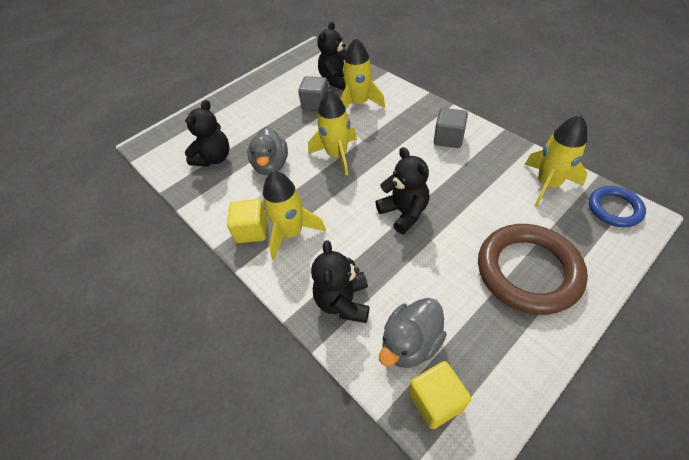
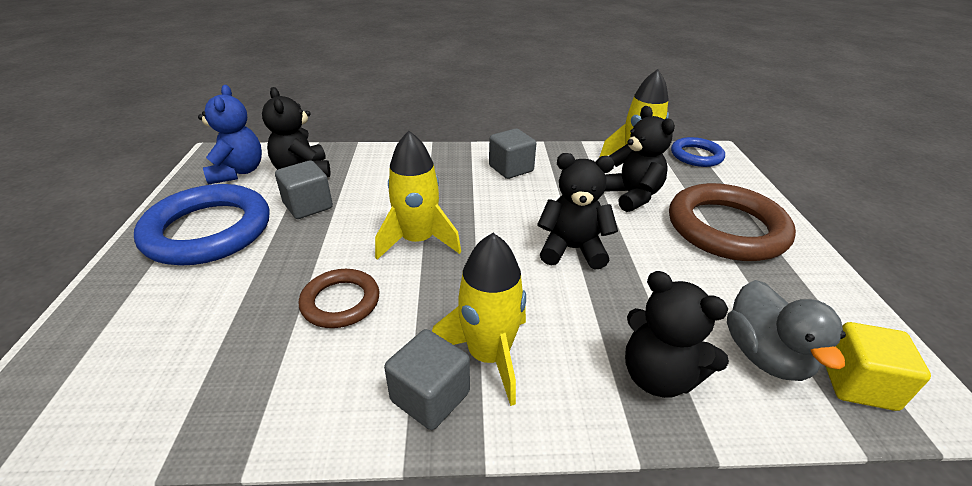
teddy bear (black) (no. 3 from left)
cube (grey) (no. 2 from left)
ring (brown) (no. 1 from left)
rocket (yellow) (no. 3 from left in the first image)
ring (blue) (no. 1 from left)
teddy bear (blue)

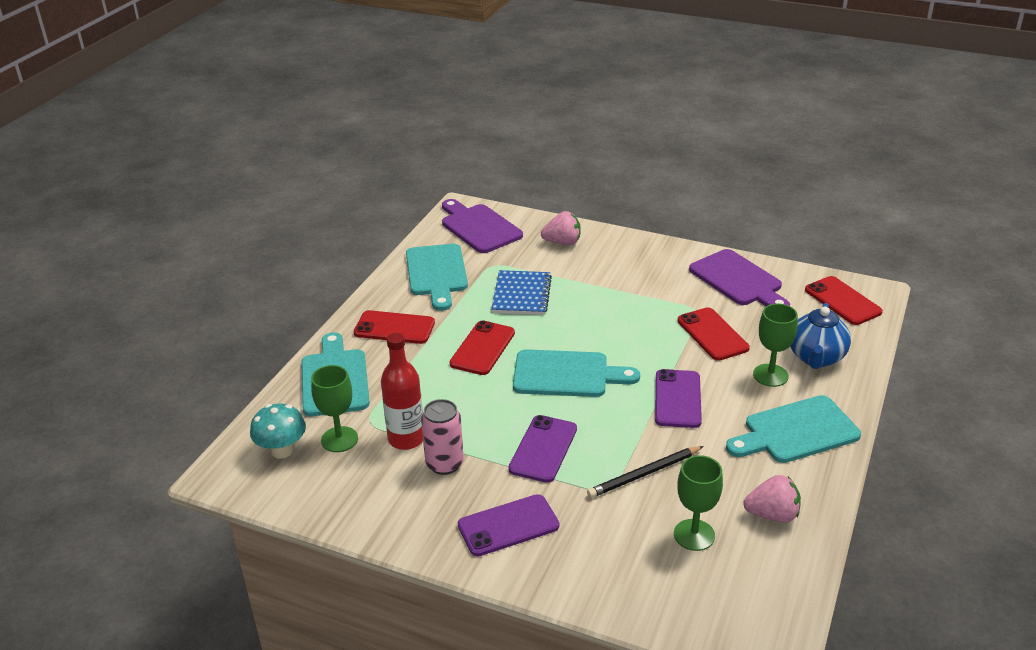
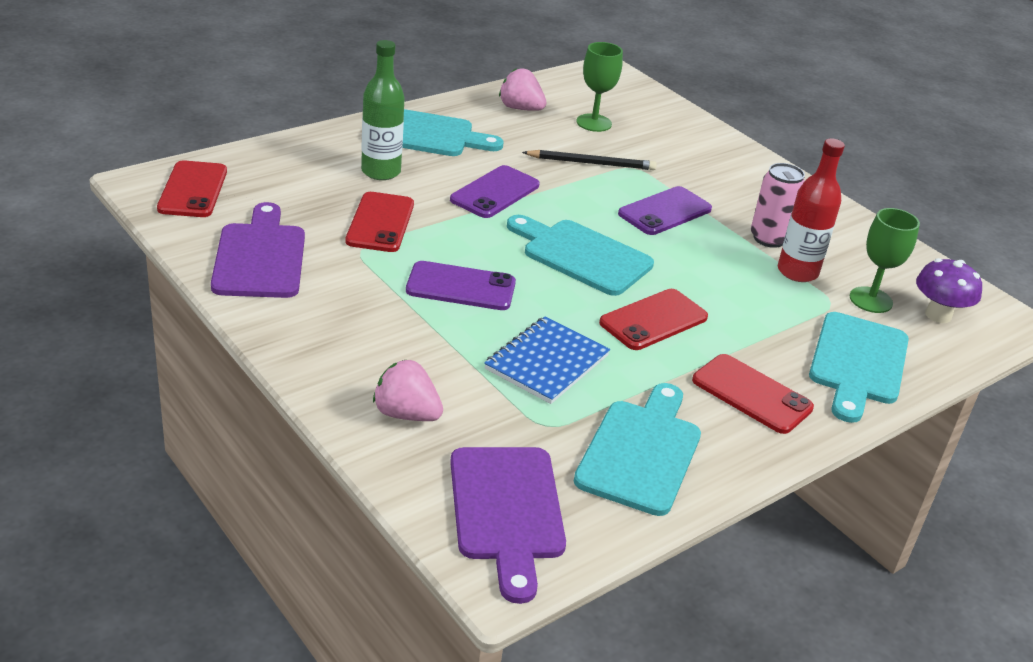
mushroom (purple)
phone (purple) (no. 1 from left)
bottle (green)
teapot (blue)

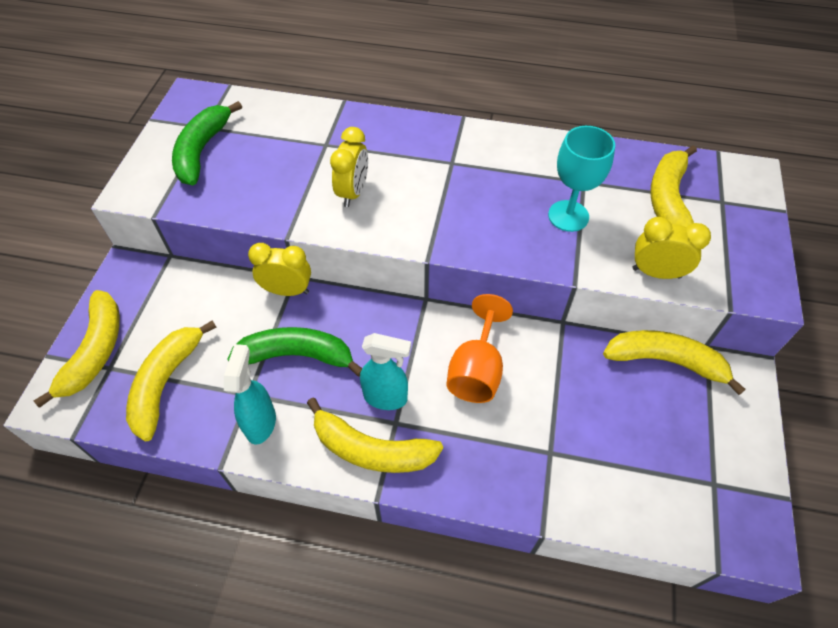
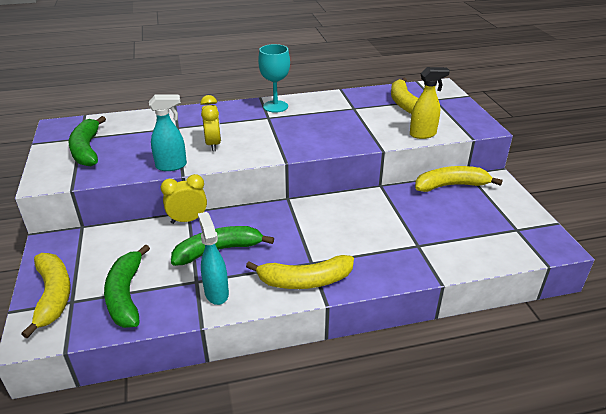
banana (green) (no. 2 from left)
spray bottle (turquoise) (no. 1 from left)
goblet (orange)
goblet (turquoise)
spray bottle (yellow)

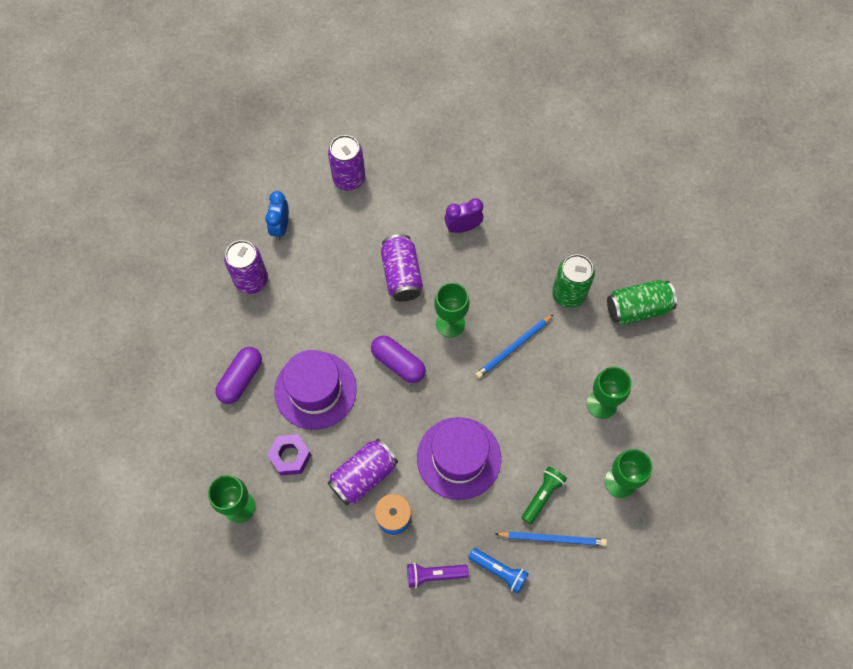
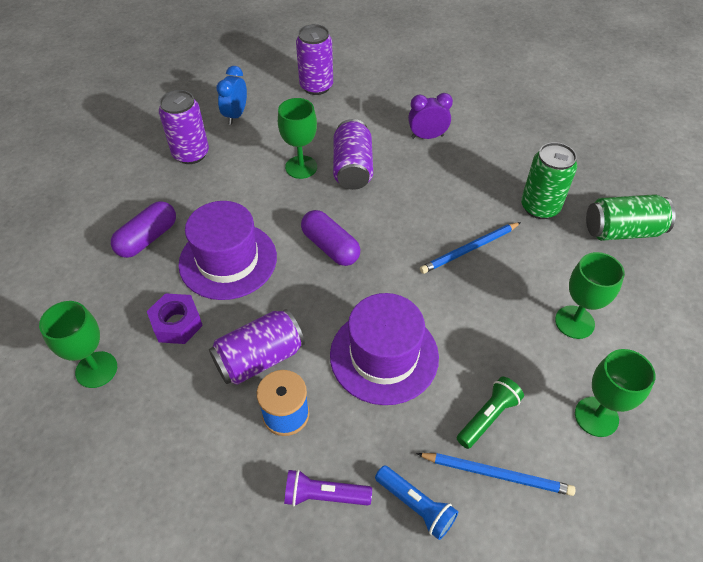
goblet (green) (no. 2 from left)

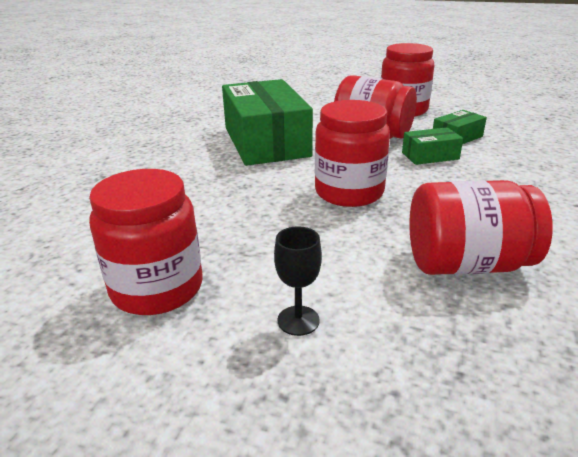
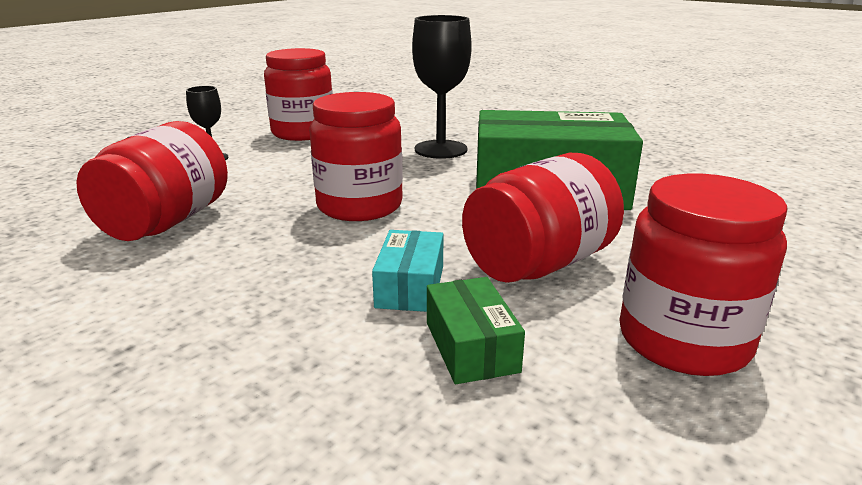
box (turquoise)
goblet (black) (no. 2 from left)

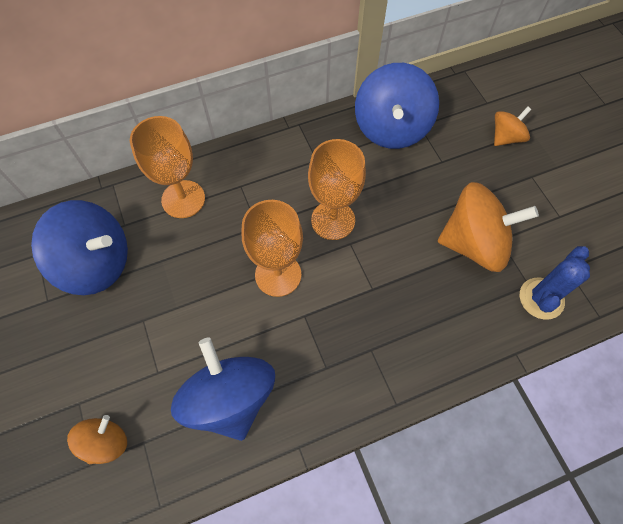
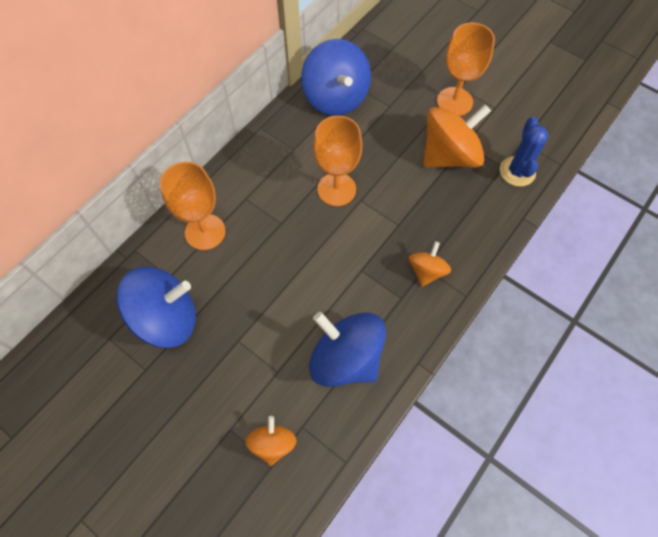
goblet (orange) (no. 3 from left)
spinning top (orange) (no. 2 from left)

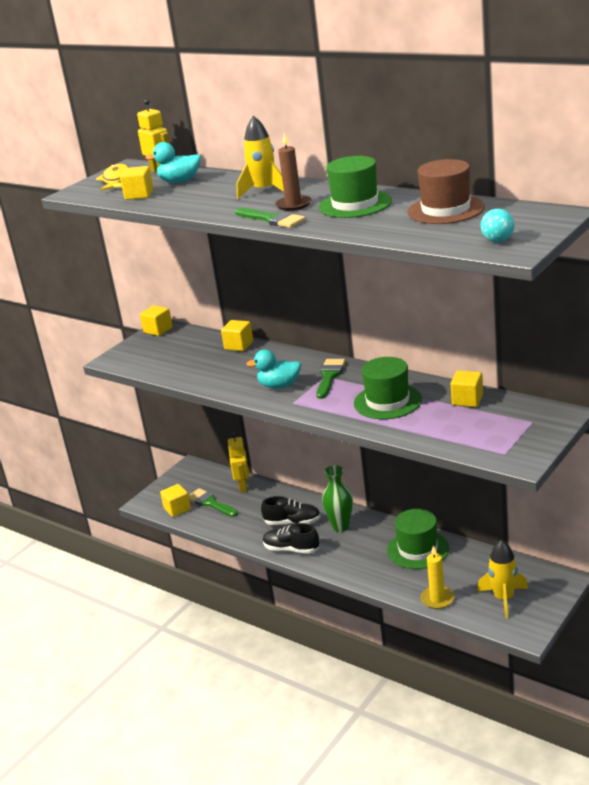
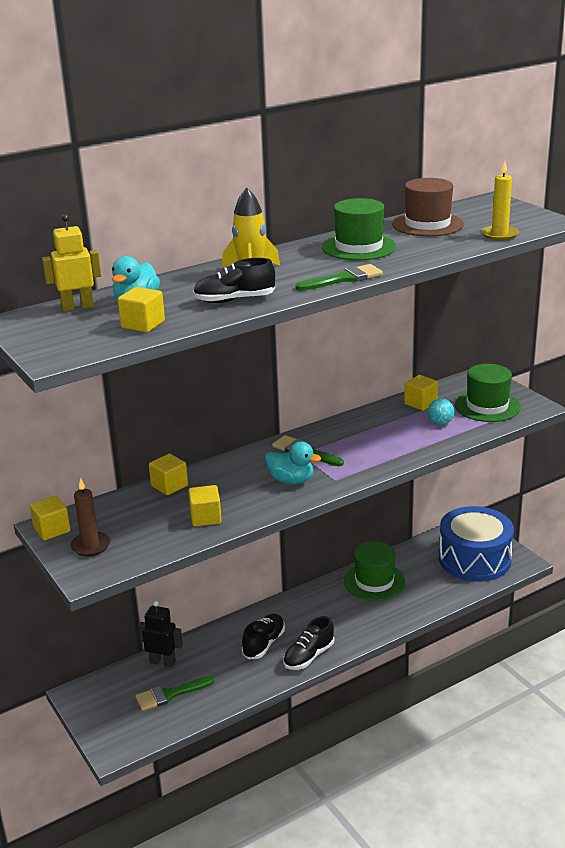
fish (yellow)
cube (yellow) (no. 4 from left)
robot (black)
duck (turquoise) (no. 2 from left)
candle (brown)
vase (green)
hat (green) (no. 3 from left)
candle (yellow)
drum (blue)
ball (turquoise)
shoe (black) (no. 1 from left)

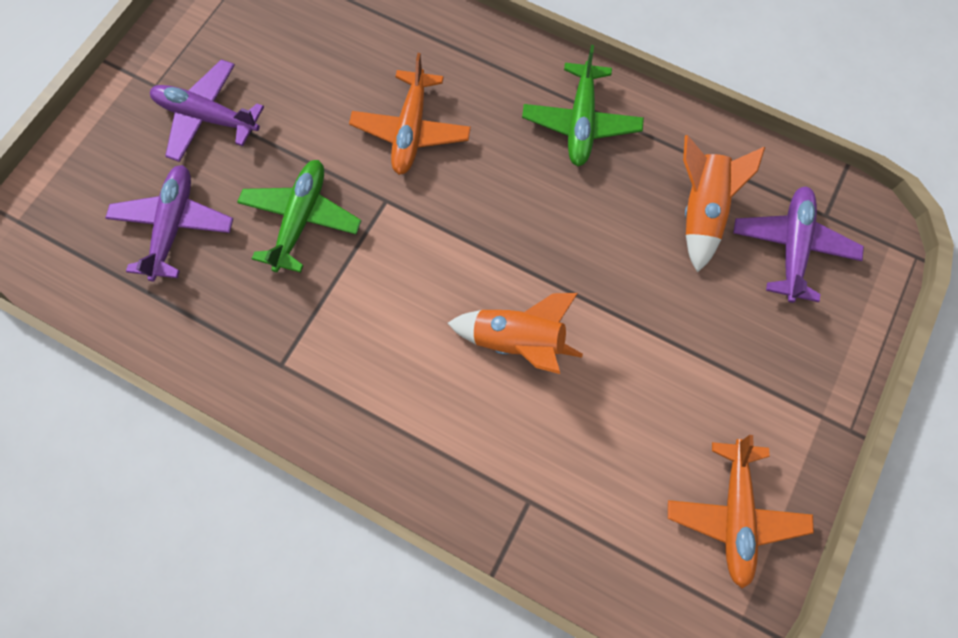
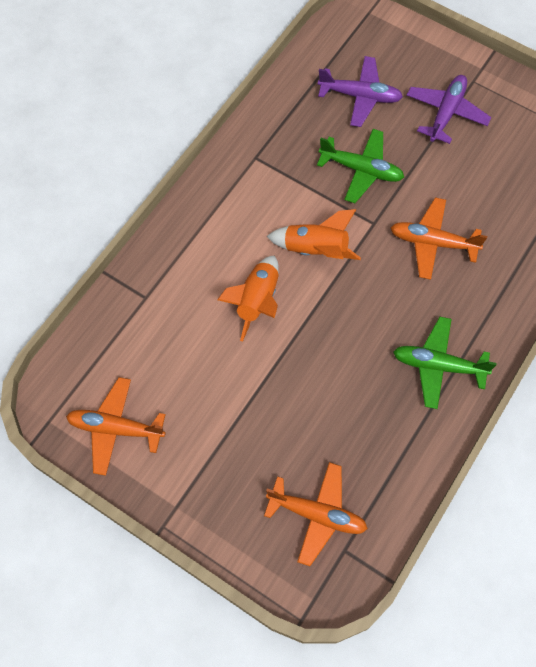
rocket (orange) (no. 2 from left)
plane (orange) (no. 2 from left)

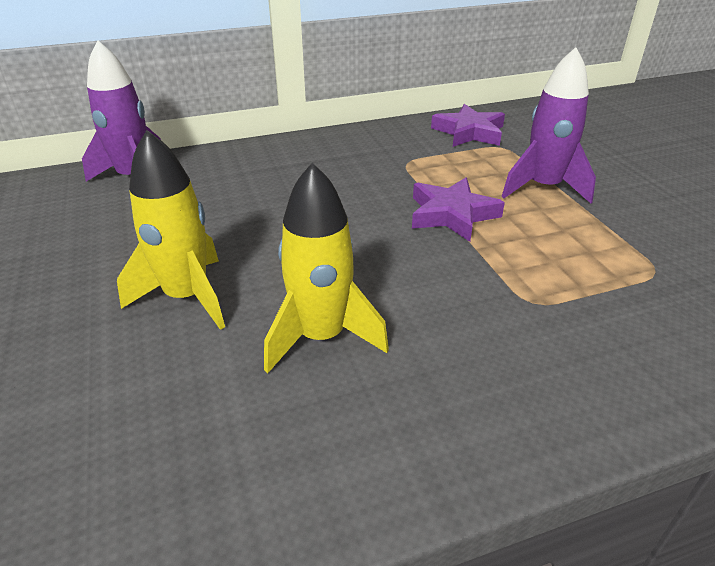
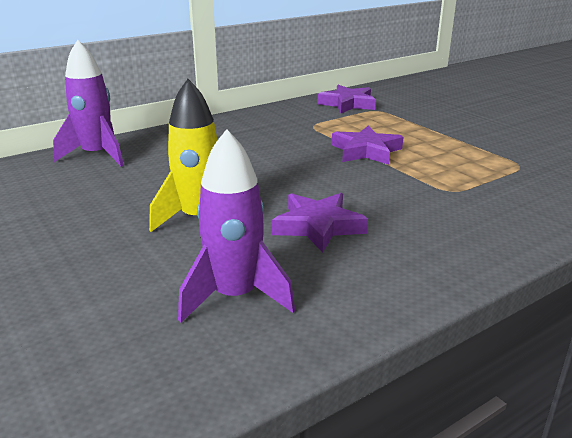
star (purple) (no. 1 from left)
rocket (purple) (no. 2 from left)

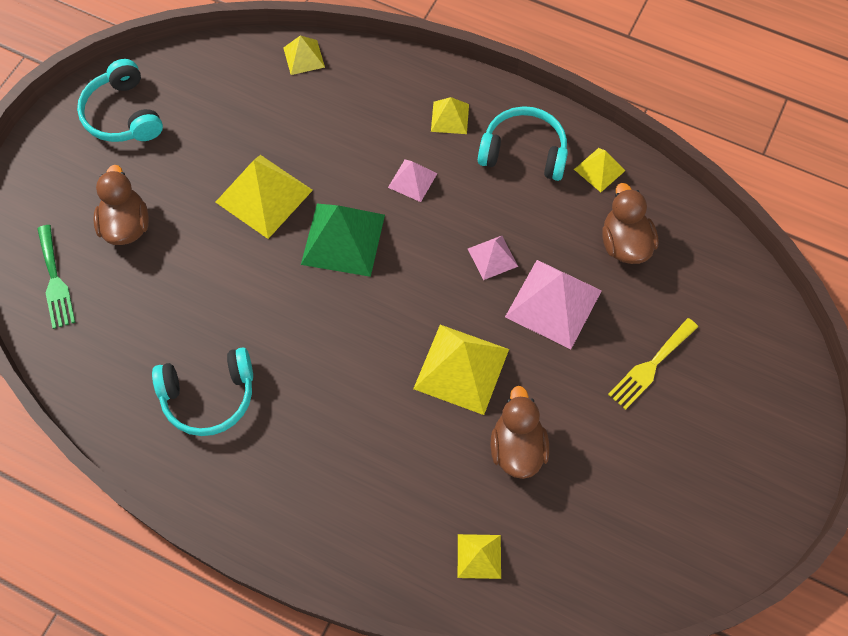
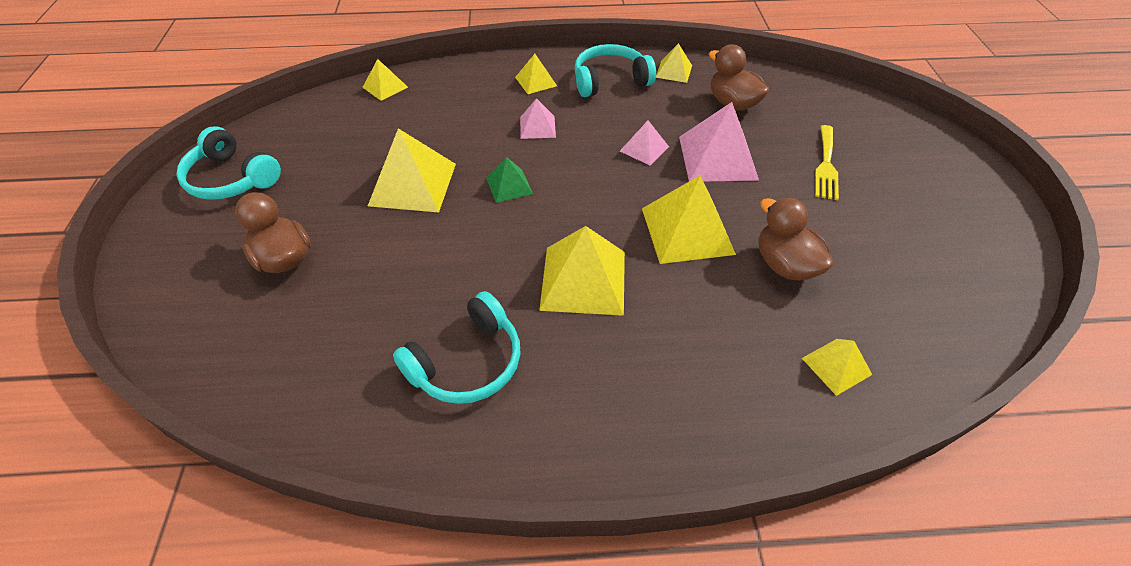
fork (green)
pyramid (green)
pyramid (yellow) (no. 4 from left)

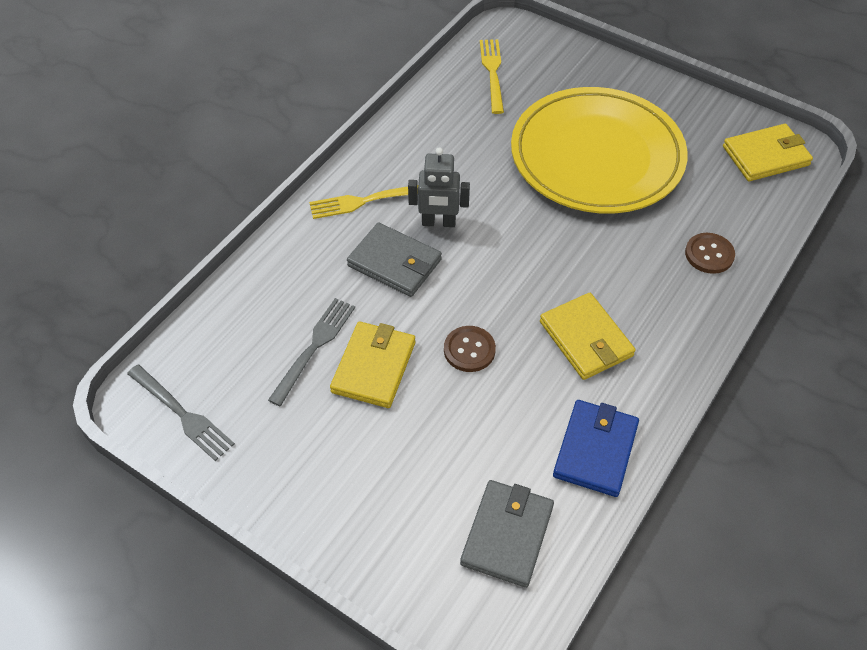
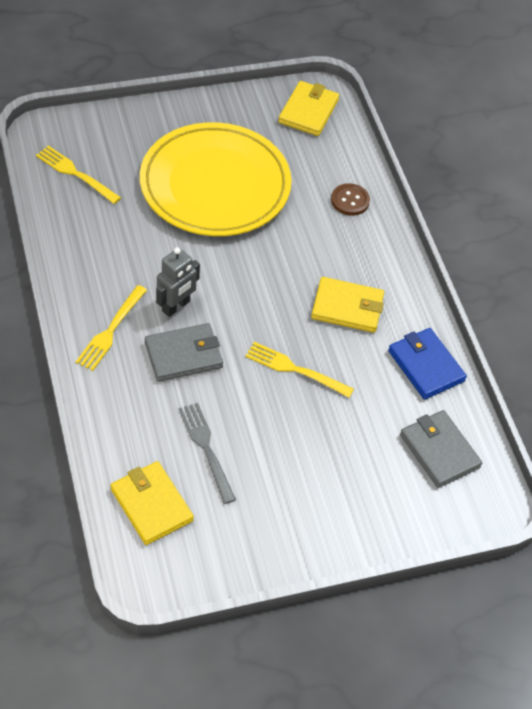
fork (grey) (no. 1 from left in the first image)
wallet (yellow) (no. 1 from left)
fork (yellow) (no. 3 from left)

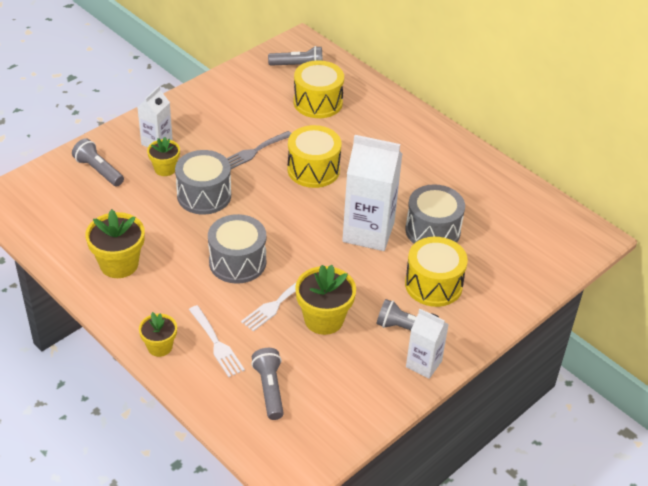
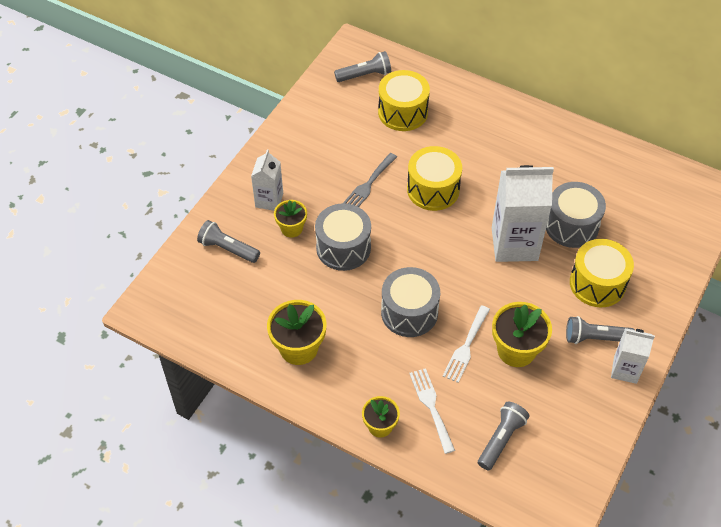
fork (white) (no. 1 from left)
flashlight (grey) (no. 3 from left)

